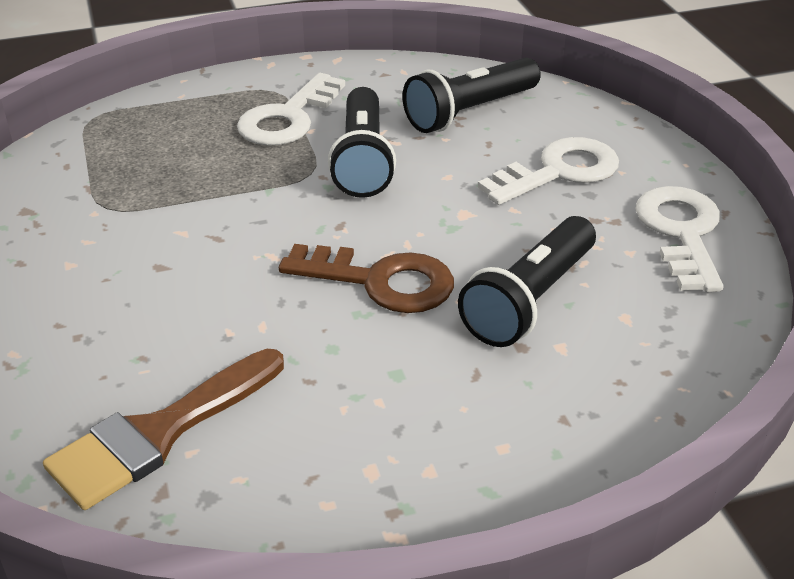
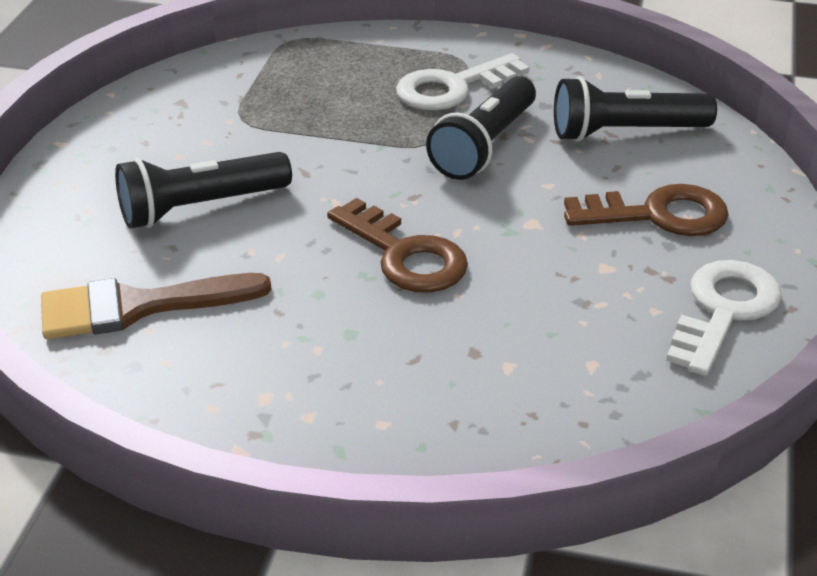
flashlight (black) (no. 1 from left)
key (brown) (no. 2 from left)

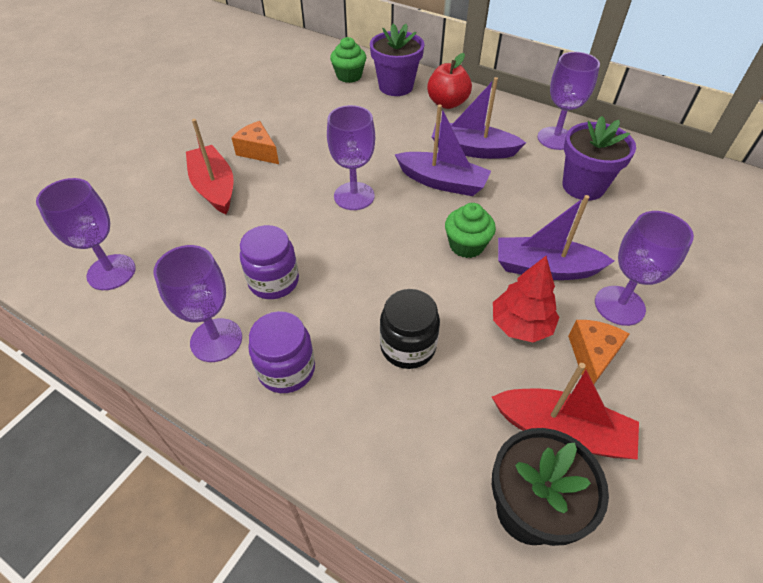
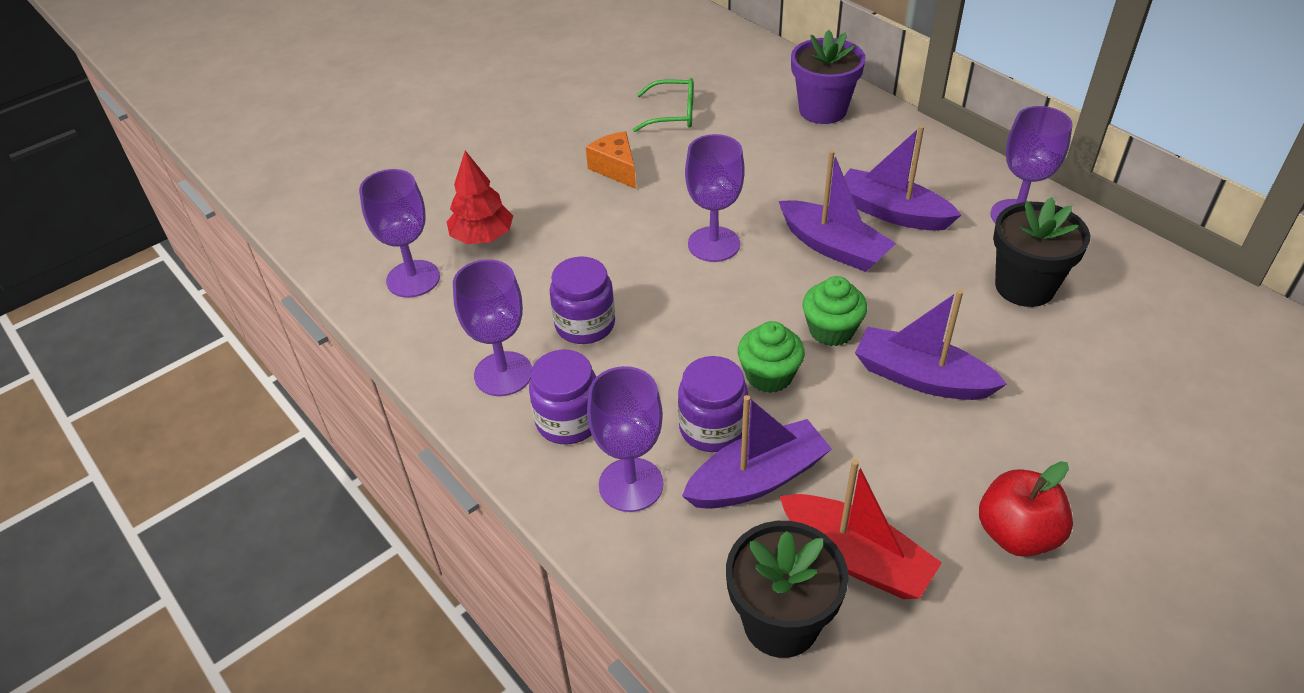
boat (red) (no. 1 from left in the first image)
cupcake (green) (no. 1 from left)
jar (purple) (no. 3 from left)
apple (red)
tree (red)
flower pot (black) (no. 2 from left)
cheese (orange) (no. 2 from left in the first image)
goblet (purple) (no. 3 from left)
glasses (green)
boat (purple) (no. 1 from left)

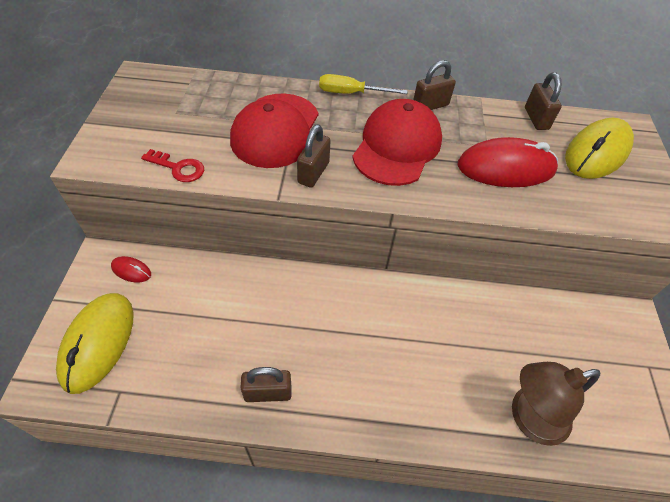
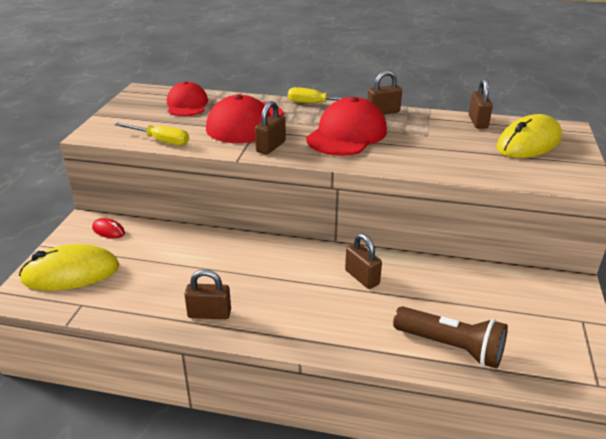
mouse (yellow) (no. 1 from left)
screwdriver (yellow) (no. 1 from left)
mouse (red) (no. 2 from left in the first image)
flashlight (brown)
cap (red) (no. 1 from left)
padlock (brown) (no. 3 from left)

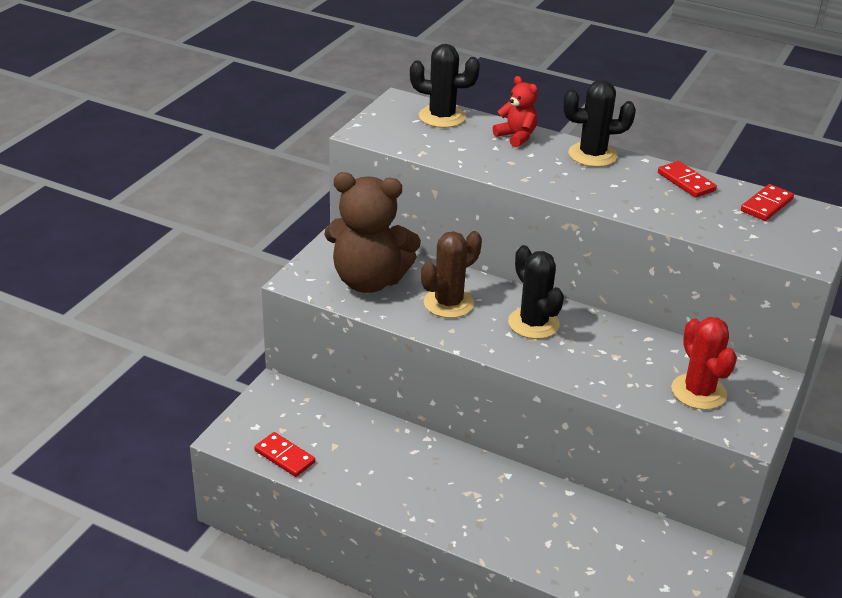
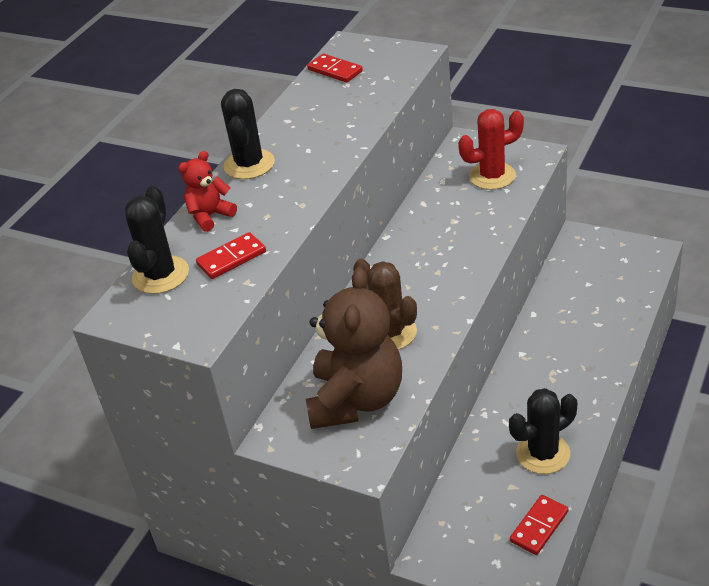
cactus (black) (no. 3 from left)
domino (red) (no. 1 from left)

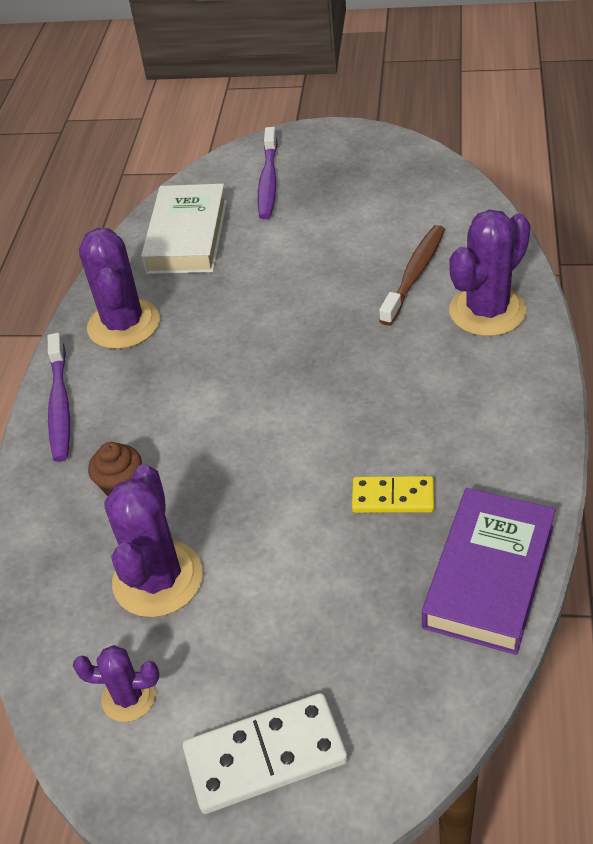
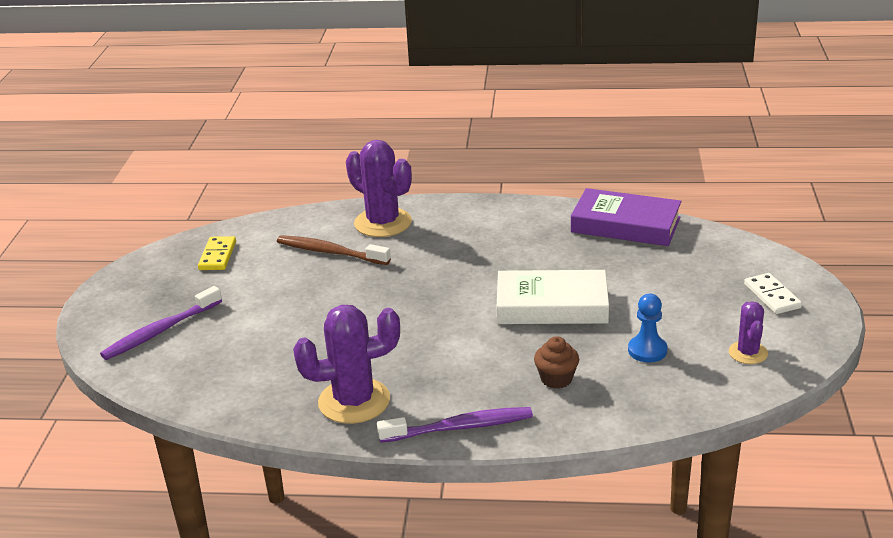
pawn (blue)
book (white)
domino (white)
toothbrush (purple) (no. 1 from left)
domino (yellow)

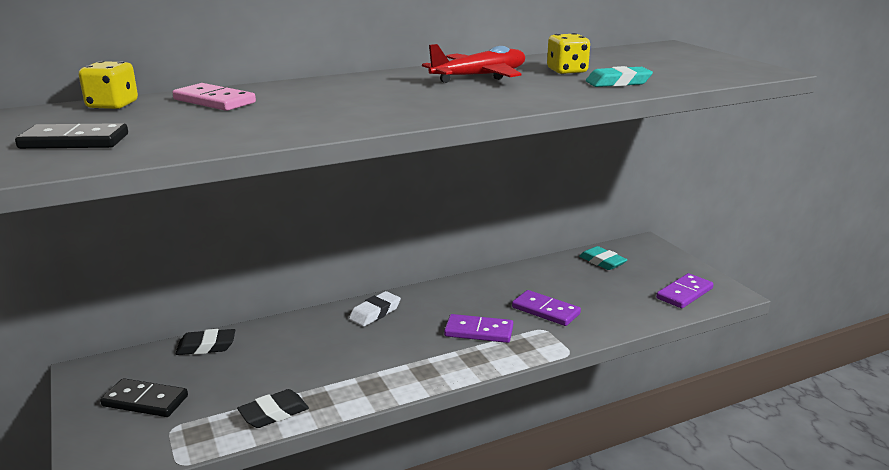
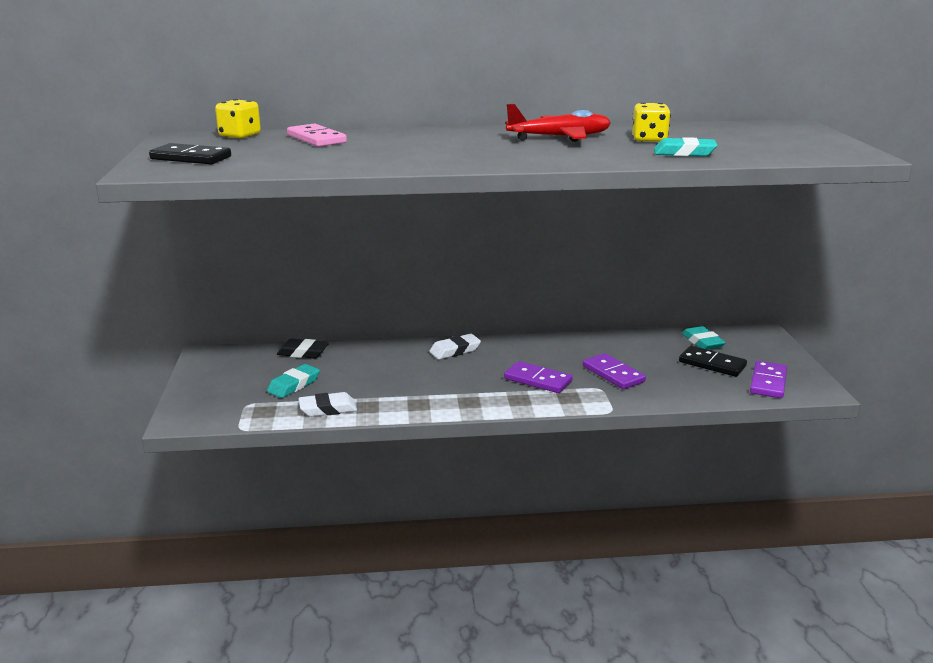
domino (black) (no. 2 from left)
eraser (white) (no. 1 from left)
domino (purple) (no. 3 from left)
eraser (turquoise) (no. 1 from left)

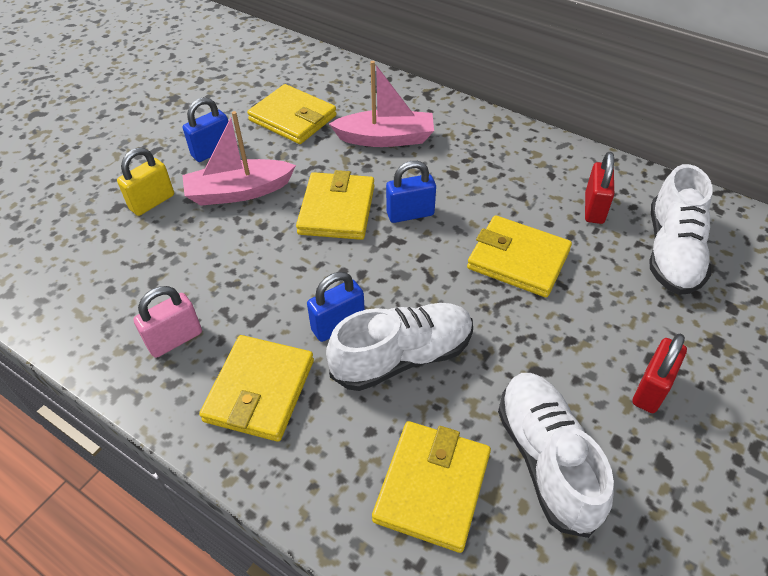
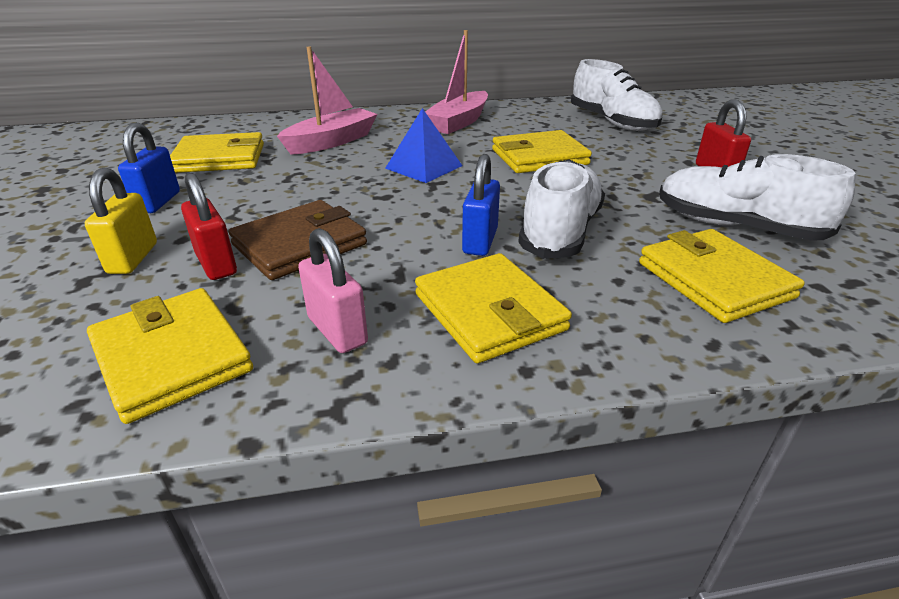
padlock (pink)
boat (pink) (no. 2 from left)
wallet (yellow) (no. 1 from left)
pyramid (blue)
padlock (red) (no. 1 from left)
wallet (brown)

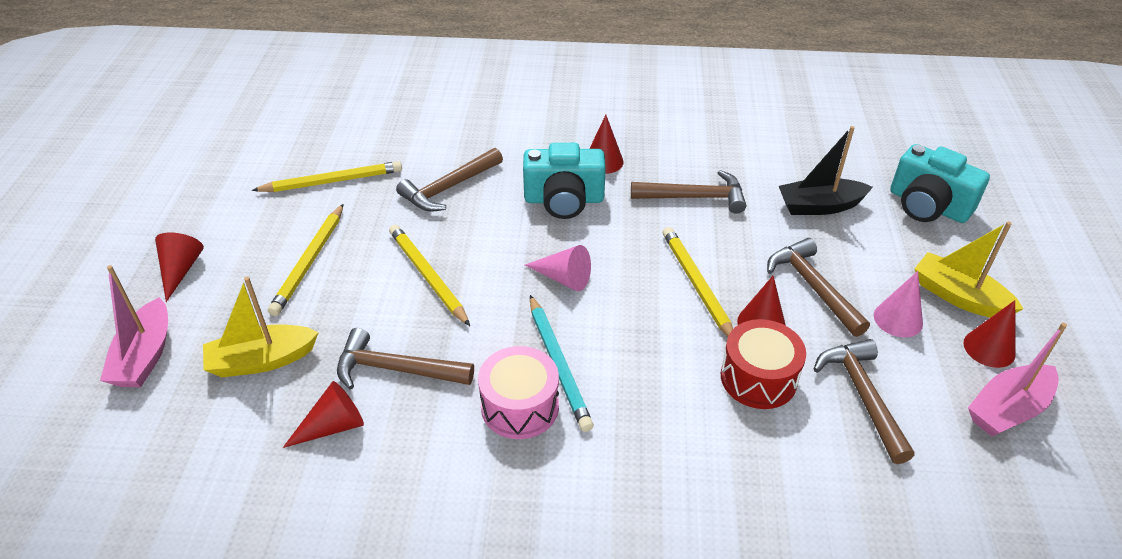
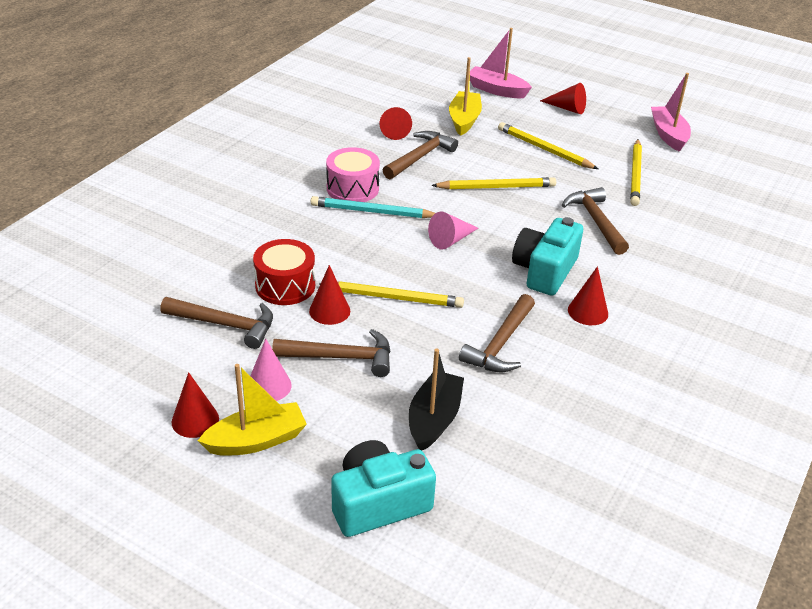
boat (pink) (no. 2 from left)

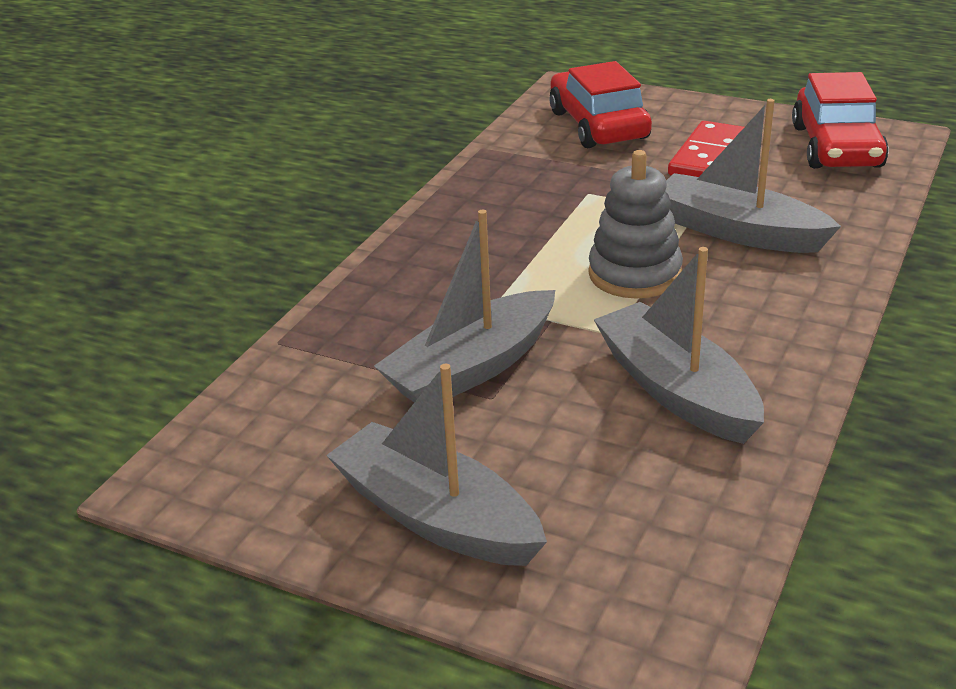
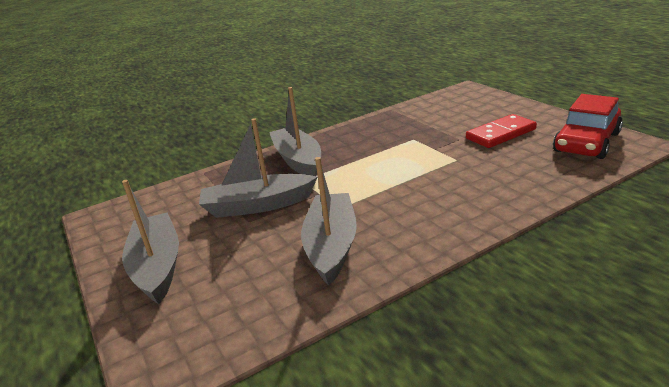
car (red) (no. 1 from left in the first image)
stacking toy (grey)
boat (grey) (no. 3 from left)

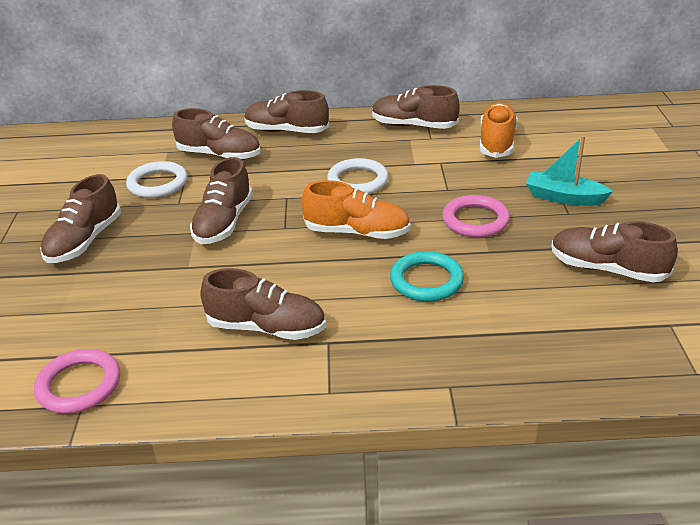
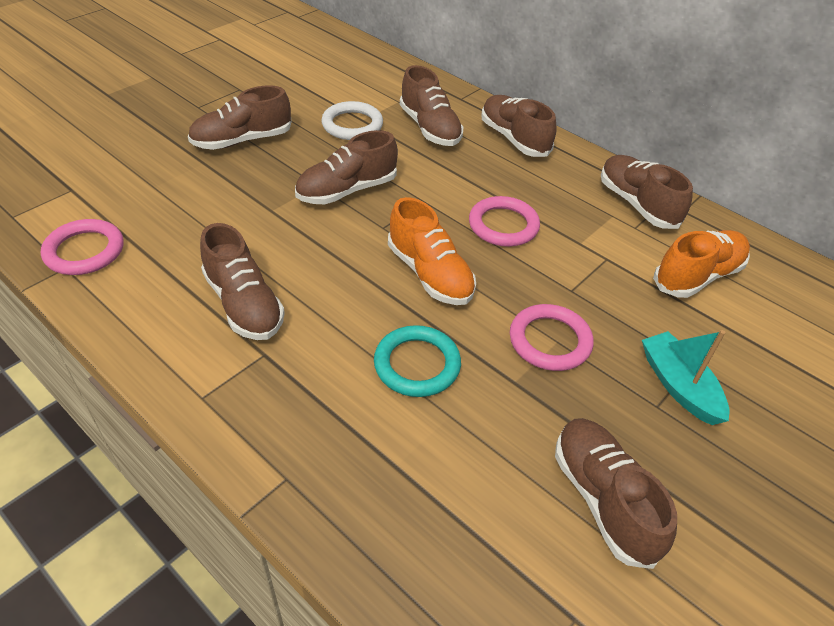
ring (pink) (no. 2 from left)

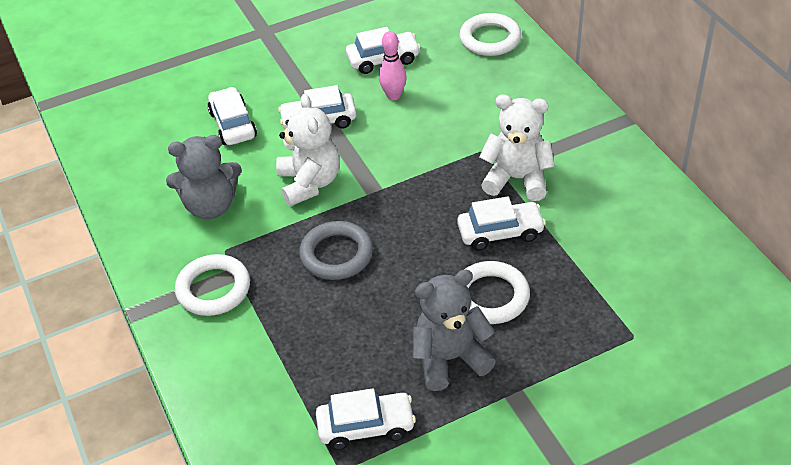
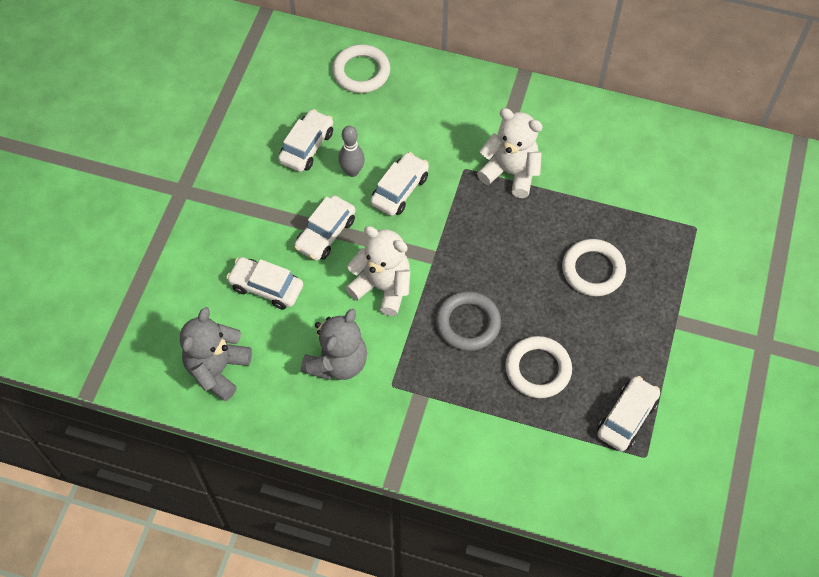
ring (white) (no. 2 from left)
bowling pin (grey)
teddy bear (grey) (no. 1 from left)
car (white) (no. 4 from left)
teddy bear (white) (no. 2 from left)

